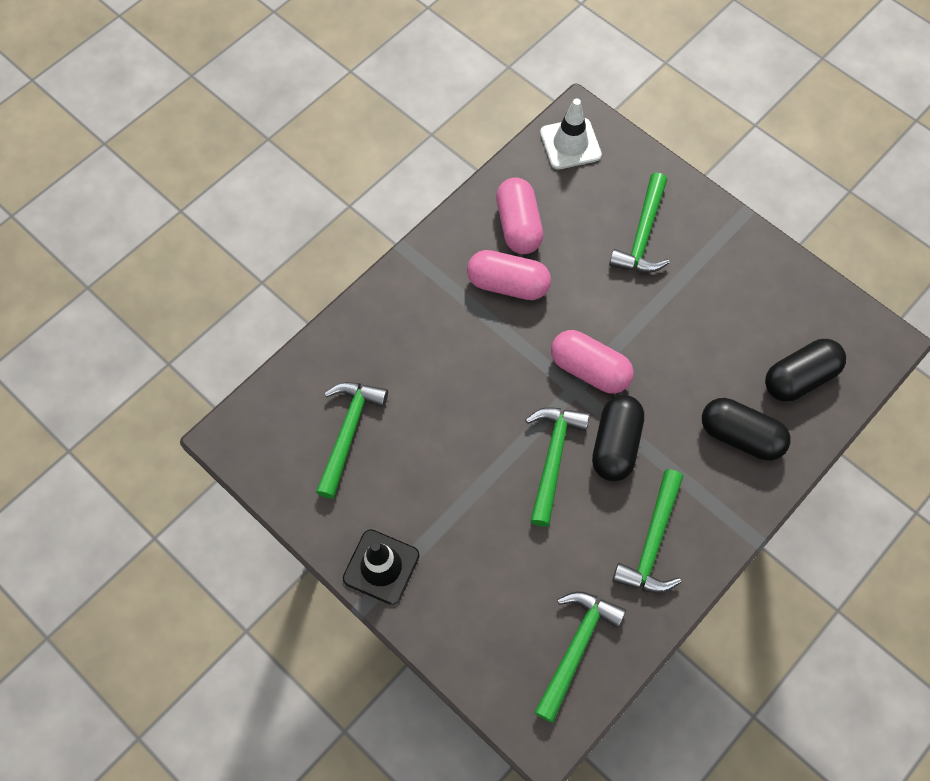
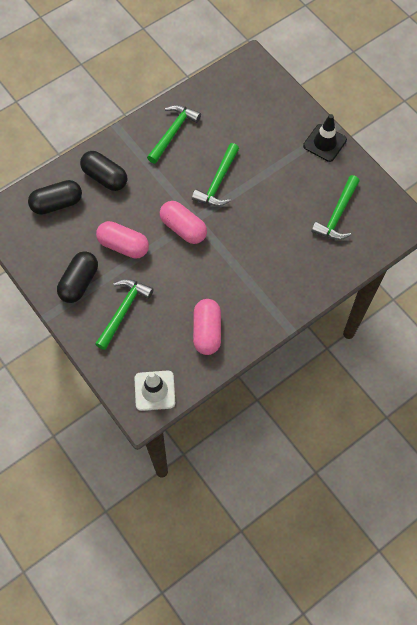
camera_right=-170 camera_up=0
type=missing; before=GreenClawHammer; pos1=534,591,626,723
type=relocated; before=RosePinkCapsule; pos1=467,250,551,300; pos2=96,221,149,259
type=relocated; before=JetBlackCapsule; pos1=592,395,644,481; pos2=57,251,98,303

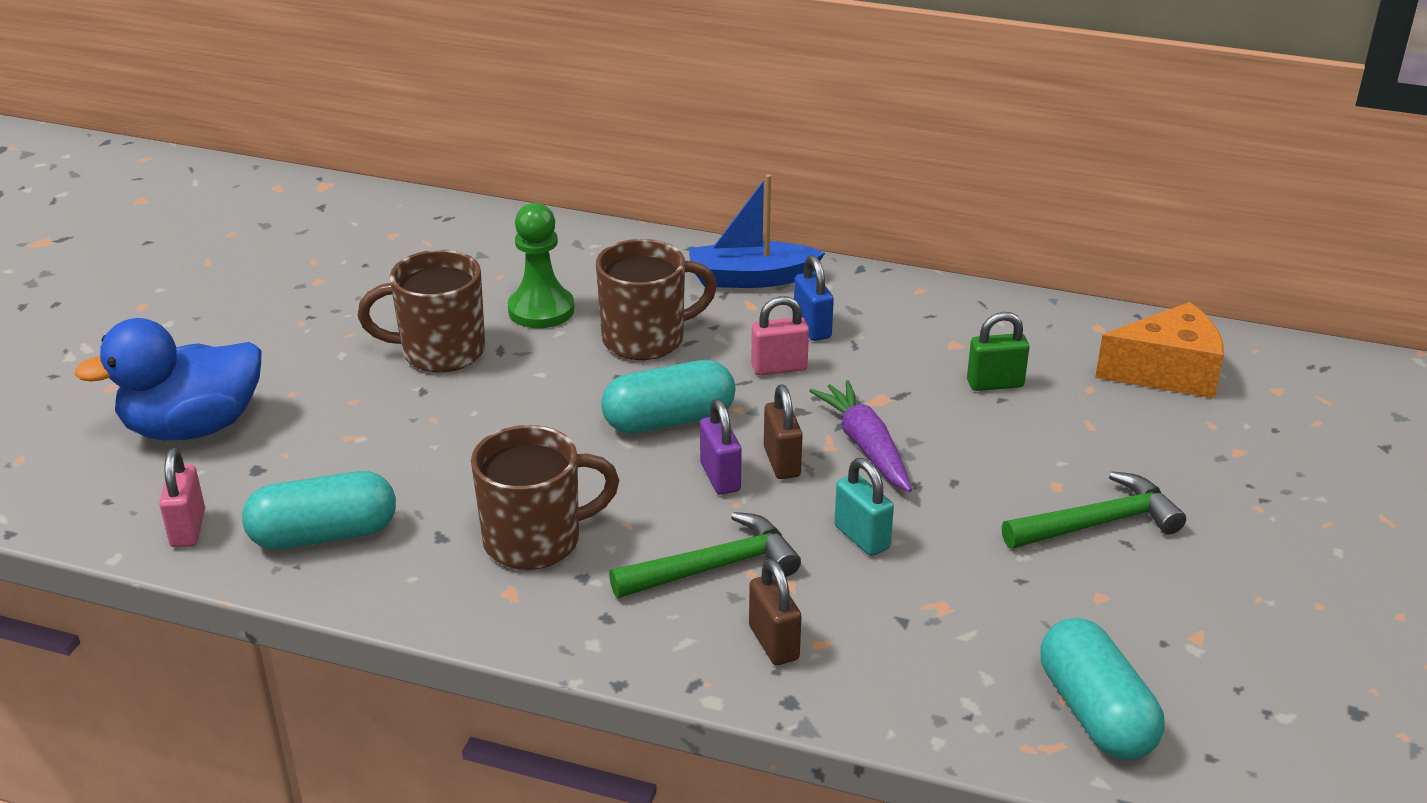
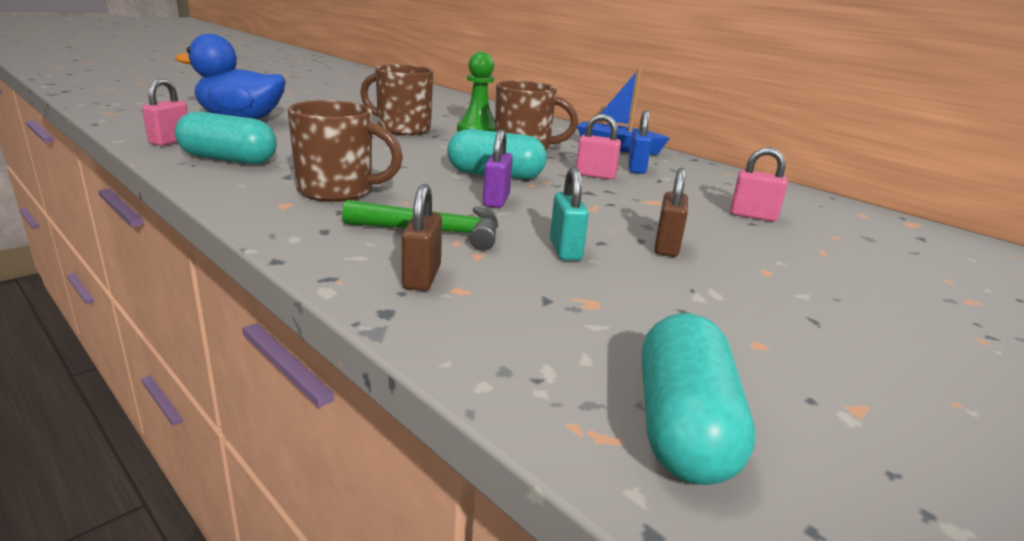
camera_right=25 camera_up=-10
type=missing; before=RoyalPurpleRootVegetable; pos1=809,380,912,492
type=missing; before=GreenClawHammer; pos1=1002,471,1186,549
type=missing; before=BrightOrangeCheese; pos1=1095,302,1224,398
type=relocated; before=RussetPadlock; pos1=764,385,803,479; pos2=654,168,688,257
type=colour; before=GreenPadlock; after=RosePinkPadlock; pos1=967,312,1029,391; pos2=730,147,788,222

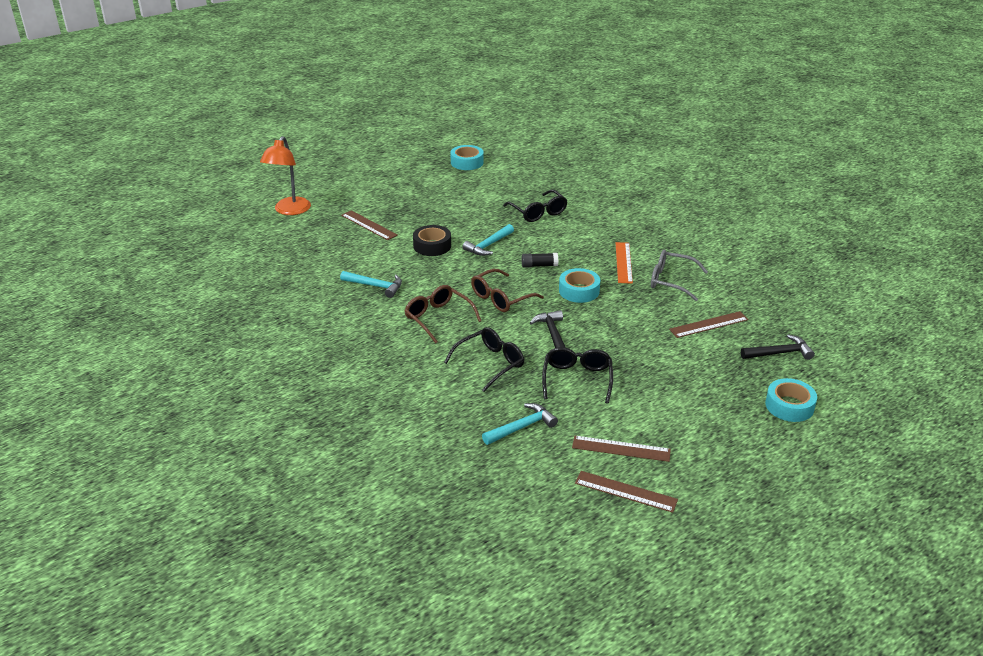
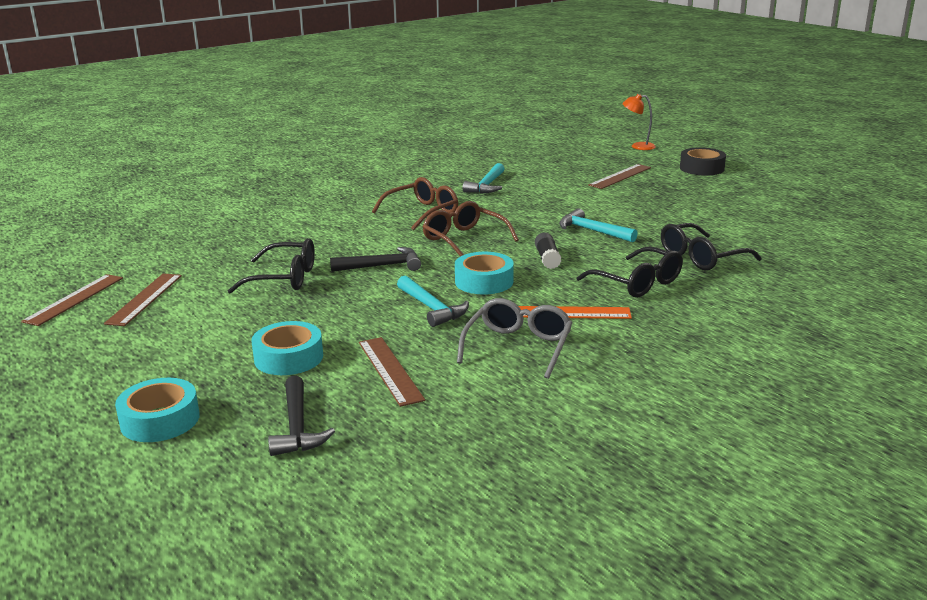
camera_right=90 camera_up=-10
type=relocated; before=JetBlackStickyTape; pos1=413,225,451,256; pos2=680,147,726,176
type=relocated; before=JetBlackSpectacles; pos1=444,327,524,392; pos2=577,247,683,298
type=relocated; before=AquaStickyTape; pos1=450,145,484,170; pos2=251,321,323,375
type=relocated; before=AquaClawHammer; pos1=482,403,558,445; pos2=397,276,469,327
type=size; before=BrightOrangeDeskLamp; pos1=260,136,311,215; pos2=623,94,656,150; scale=0.59

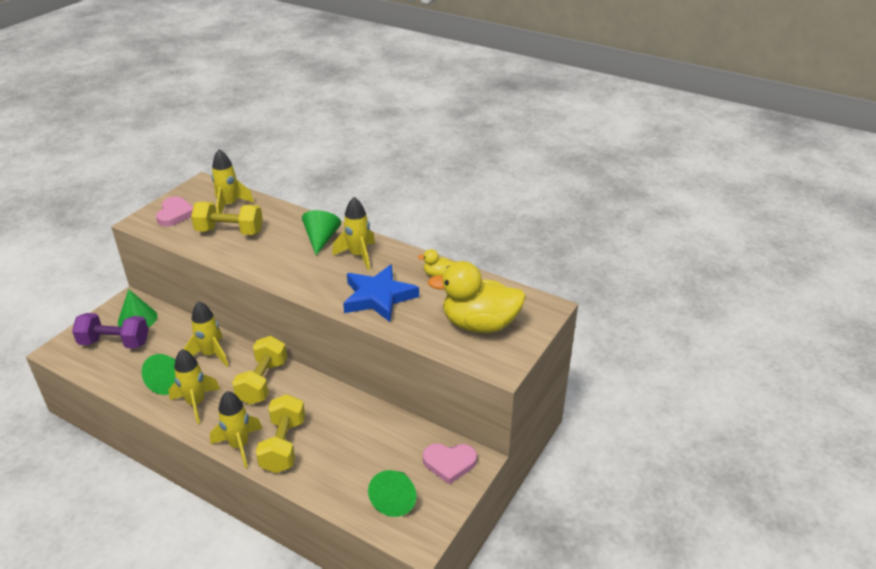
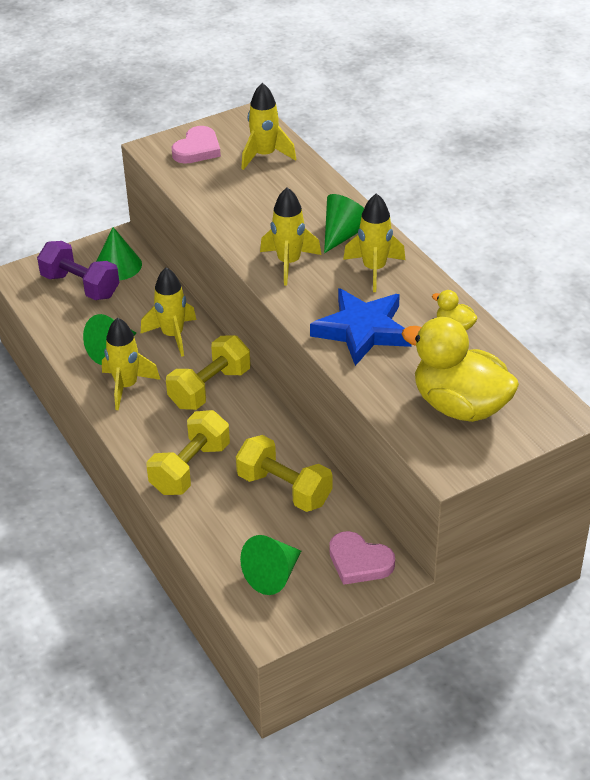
camera_right=30 camera_up=5
type=relocated; before=BrightYellowDumbbell; pos1=191,202,263,235; pos2=236,435,332,512
type=relocated; before=BrightYellowSpaceship; pos1=210,391,263,468; pos2=260,187,321,286

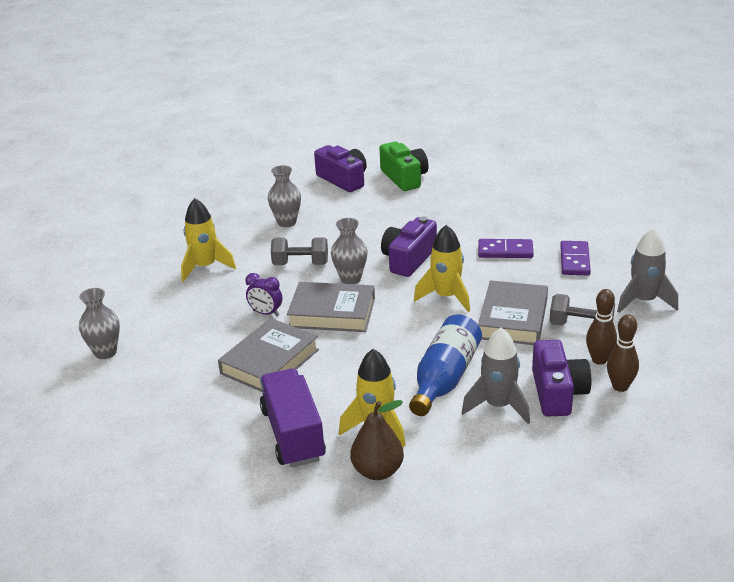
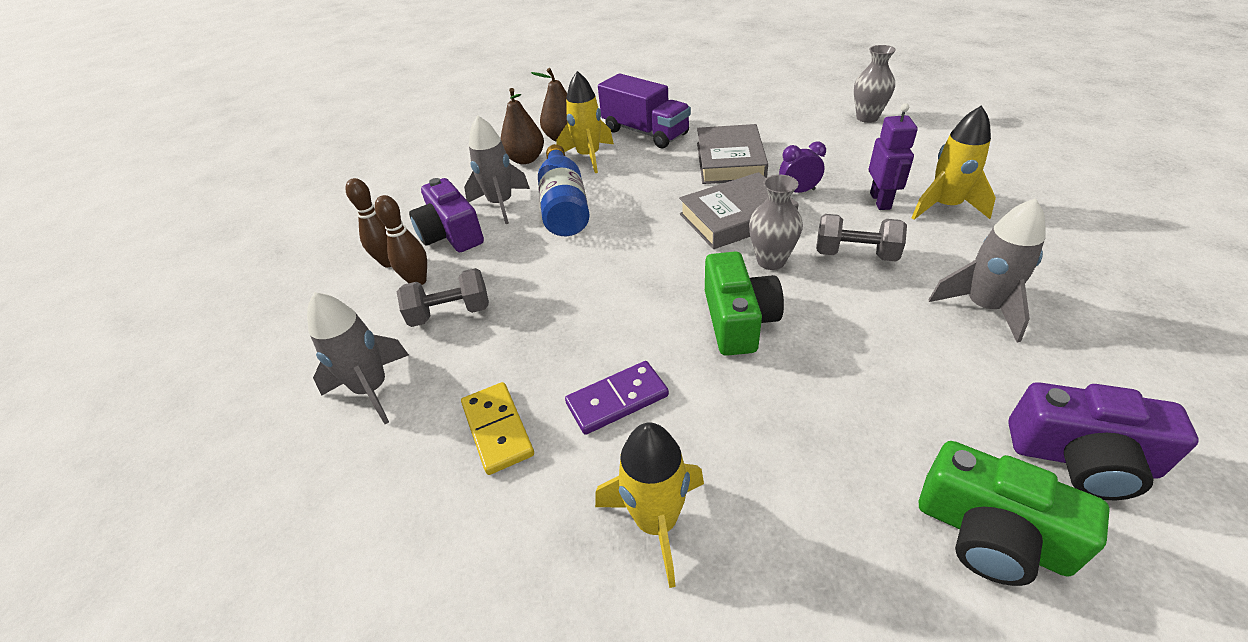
camera_right=150 camera_up=10
type=missing; before=GreyHardback; pos1=478,280,548,345
type=appeared; after=RussetPearFruit; pos2=500,88,544,164
type=appeared; after=RoyalPurpleToyRobot; pos2=869,103,918,210
type=relocated; before=BrightYellowSpaceship; pos1=414,225,470,312; pos2=595,422,704,588
type=exchanged; before=GreyTallVase; after=GreySpaceship; pos1=268,165,301,227; pos2=929,198,1045,342
type=colour; before=RoyalPurpleCompactCamera; after=GreenCompactCamera; pos1=381,216,437,277; pos2=705,251,784,356
type=colour; before=RoyalPurpleDominoPiece; after=BrightYellowDominoPiece; pos1=560,241,591,275; pos2=461,382,534,475
type=spun; before=GreyDumbbell; pos1=271,237,328,265; pos2=816,214,907,261; turn=45

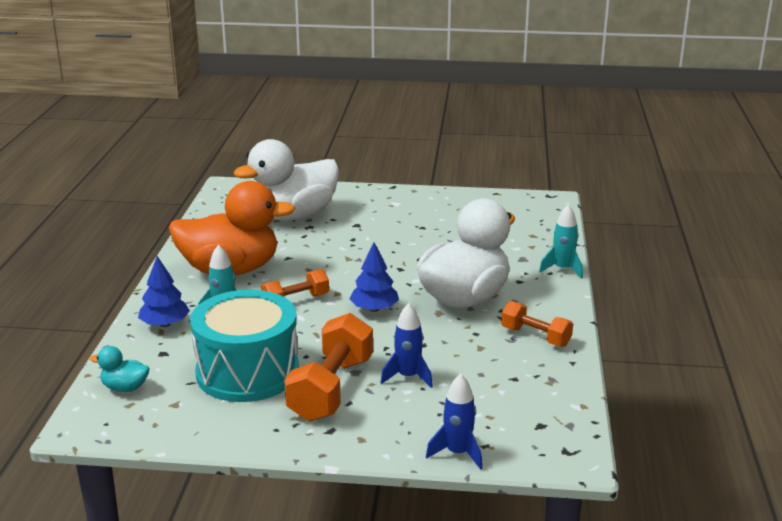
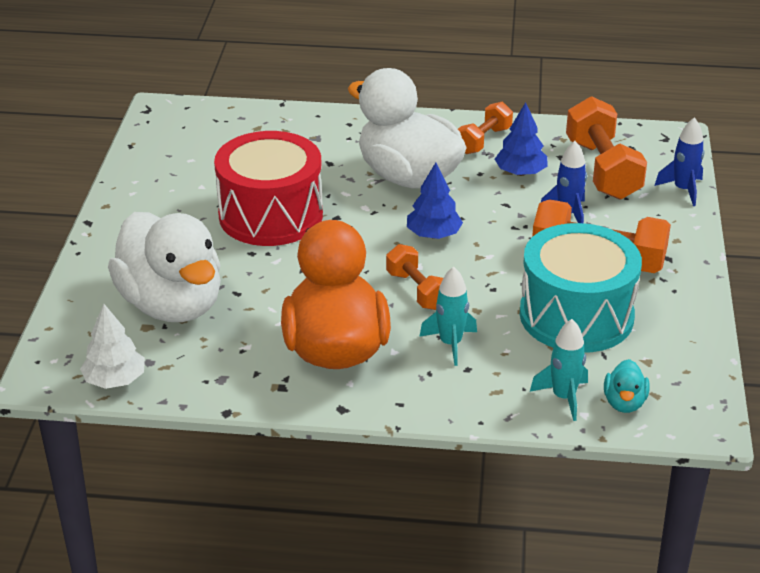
camera_right=-90 camera_up=10
type=appeared; after=WhiteToyTree; pos2=80,304,145,389
type=appeared; after=ScarletDrum; pos2=214,131,323,246
type=appeared; after=BrightOrangeDumbbell; pos2=566,96,647,200
type=relocated; before=RoyalBlueToyTree; pos1=138,256,190,327; pos2=495,102,547,176
type=relocated; before=AquaSpaceship; pos1=539,204,583,279; pos2=530,319,588,421

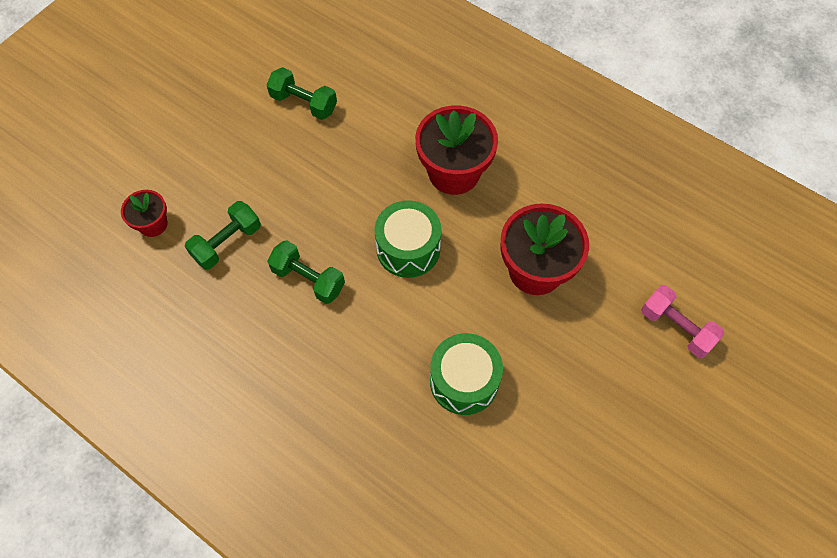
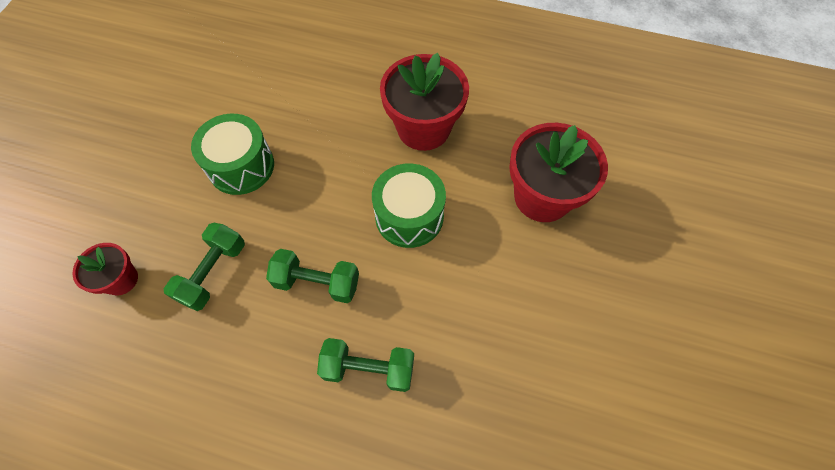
camera_right=-20 camera_up=0
type=missing; before=RosePinkDumbbell; pos1=641,285,725,358
type=relocated; before=GreenDumbbell; pos1=267,67,337,120; pos2=317,338,414,392
type=relocated; before=GreenDrum; pos1=430,333,503,415; pos2=191,114,274,195

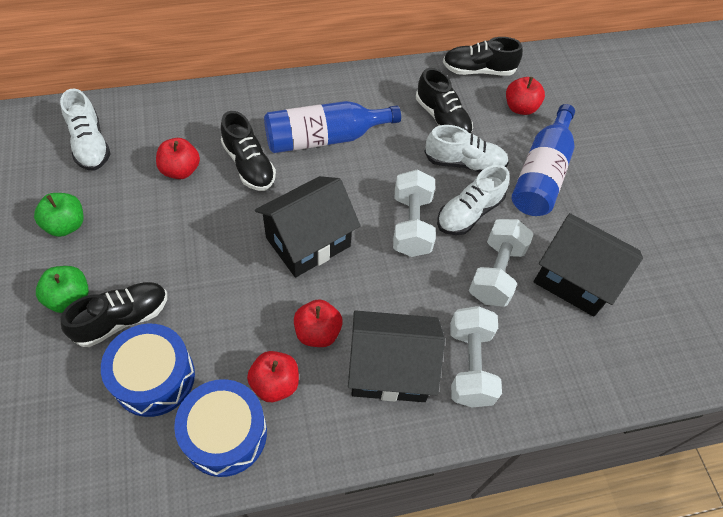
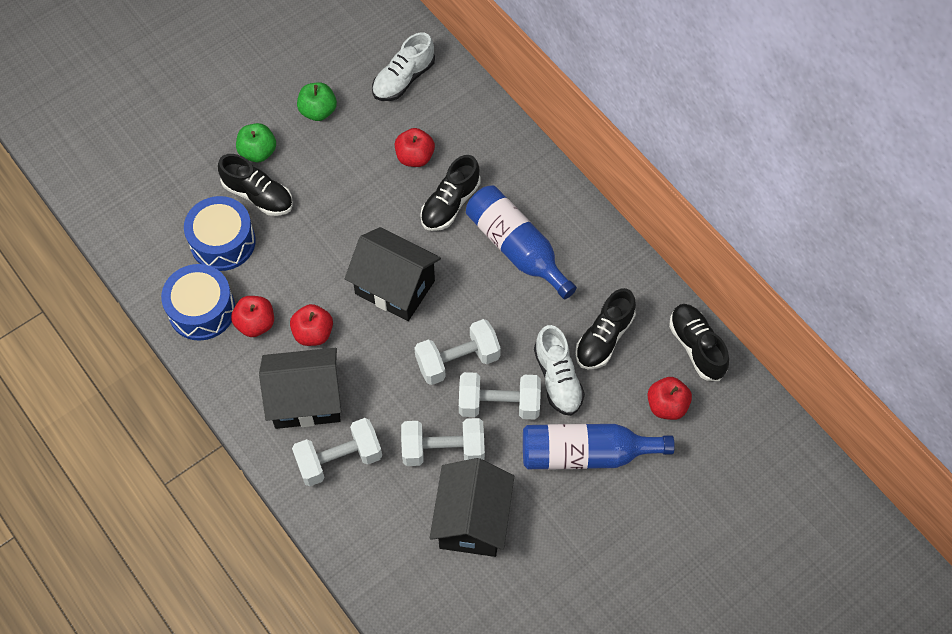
camera_right=70 camera_up=5
type=exchanged; before=WhiteShoe; after=WhiteDumbbell; pos1=437,165,510,235; pos2=459,372,541,419
type=spun; before=JetBlackHouse; pos1=348,310,445,402; pos2=259,348,342,429; turn=-75

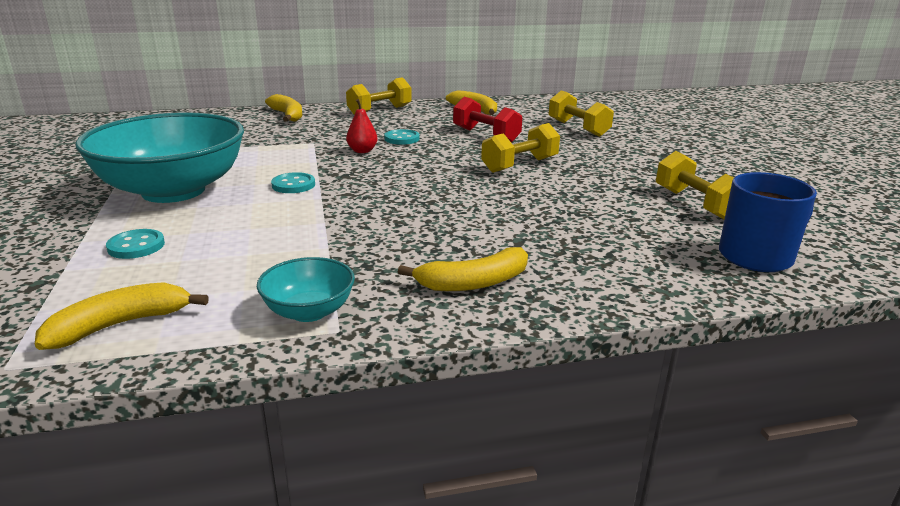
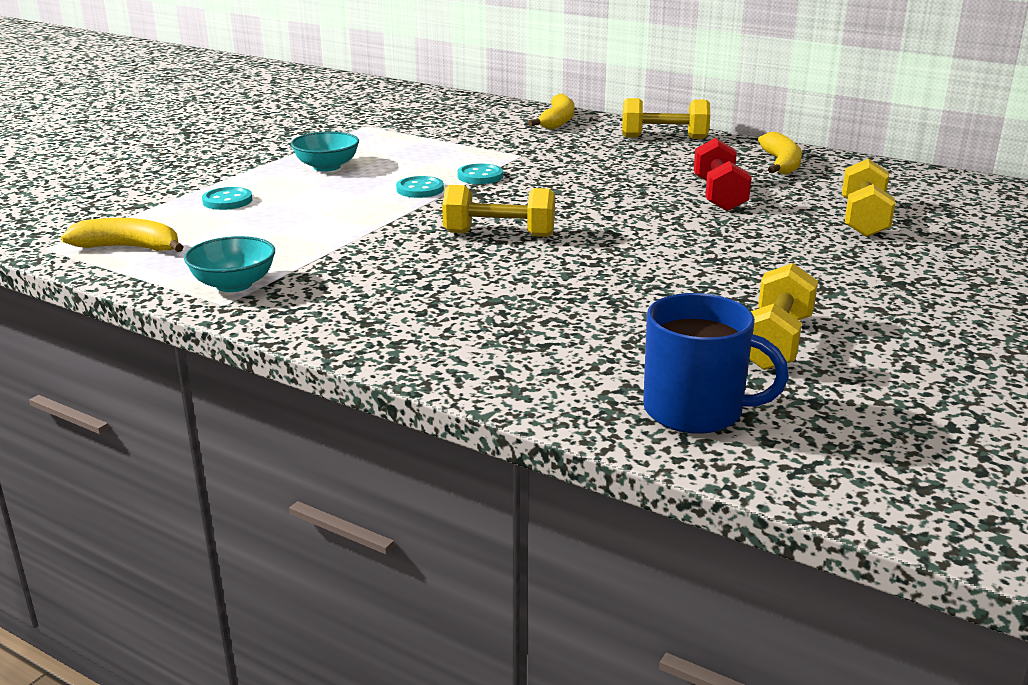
camera_right=45 camera_up=0
type=missing; before=ScarletPearFruit; pos1=346,99,378,153
type=missing; before=BrightYellowToyBanana; pos1=398,247,528,291
type=relocated; before=AquaShirtButton; pos1=384,129,420,145; pos2=457,164,503,184
type=relocated; before=BrightYellowDumbbell; pos1=481,123,560,173; pos2=442,185,555,237
type=size; before=AquaDeepDish; pos1=75,112,244,203; pos2=291,132,359,171; scale=0.44

